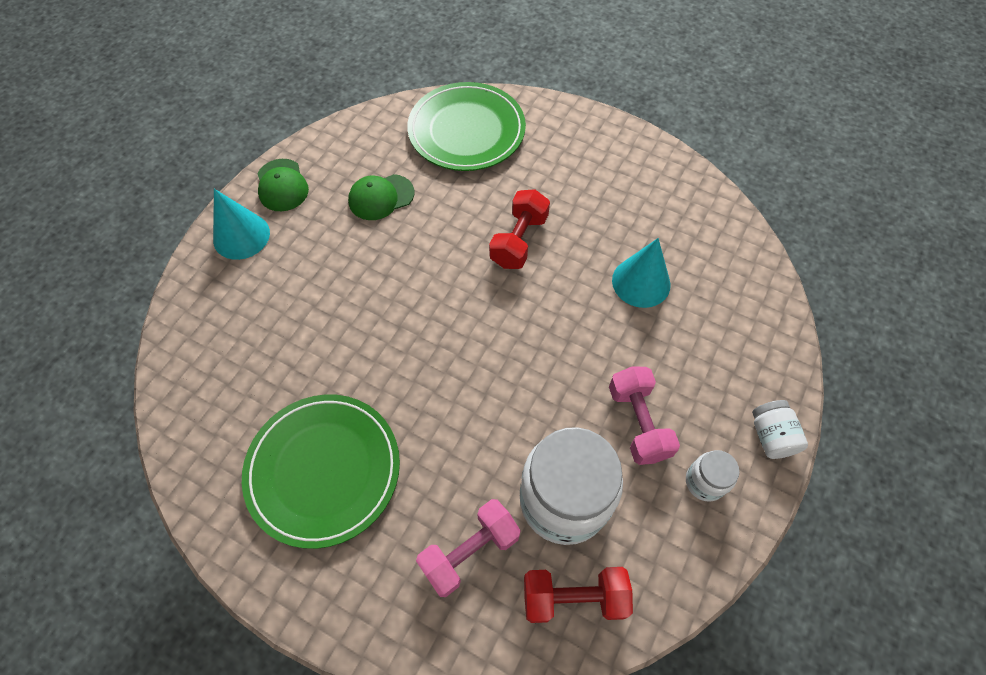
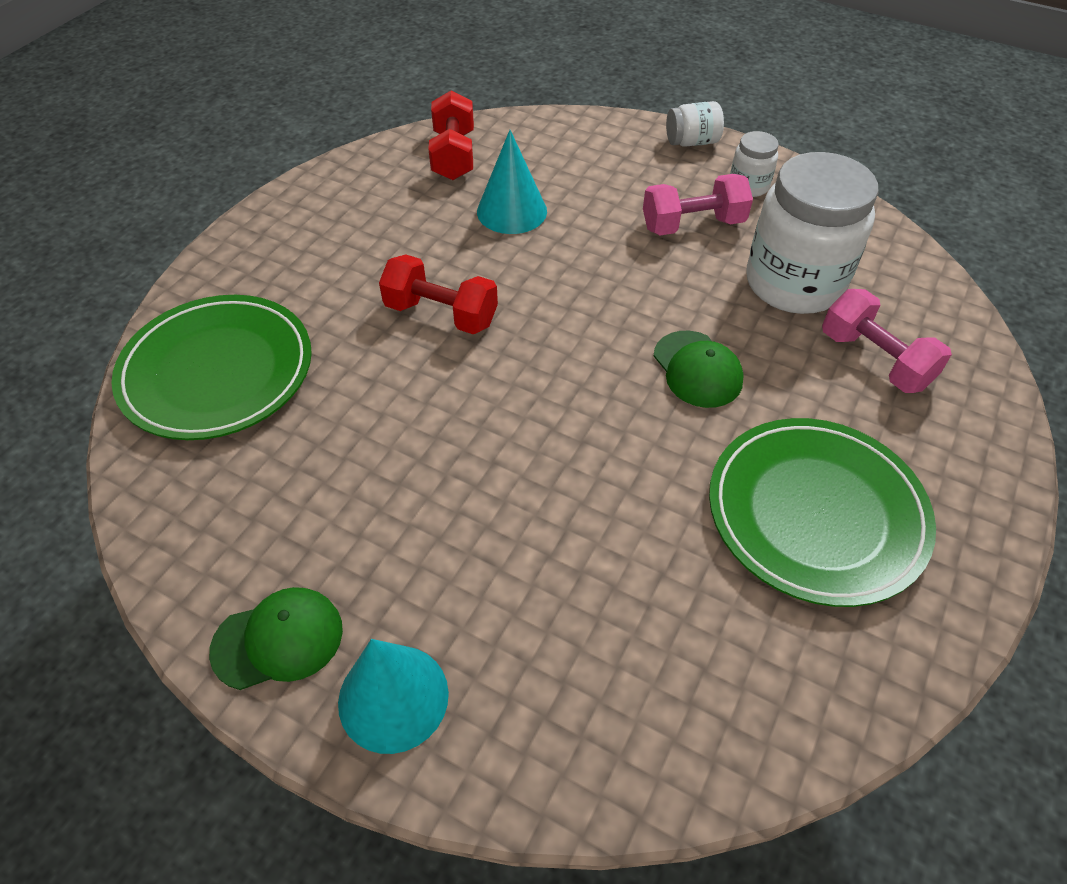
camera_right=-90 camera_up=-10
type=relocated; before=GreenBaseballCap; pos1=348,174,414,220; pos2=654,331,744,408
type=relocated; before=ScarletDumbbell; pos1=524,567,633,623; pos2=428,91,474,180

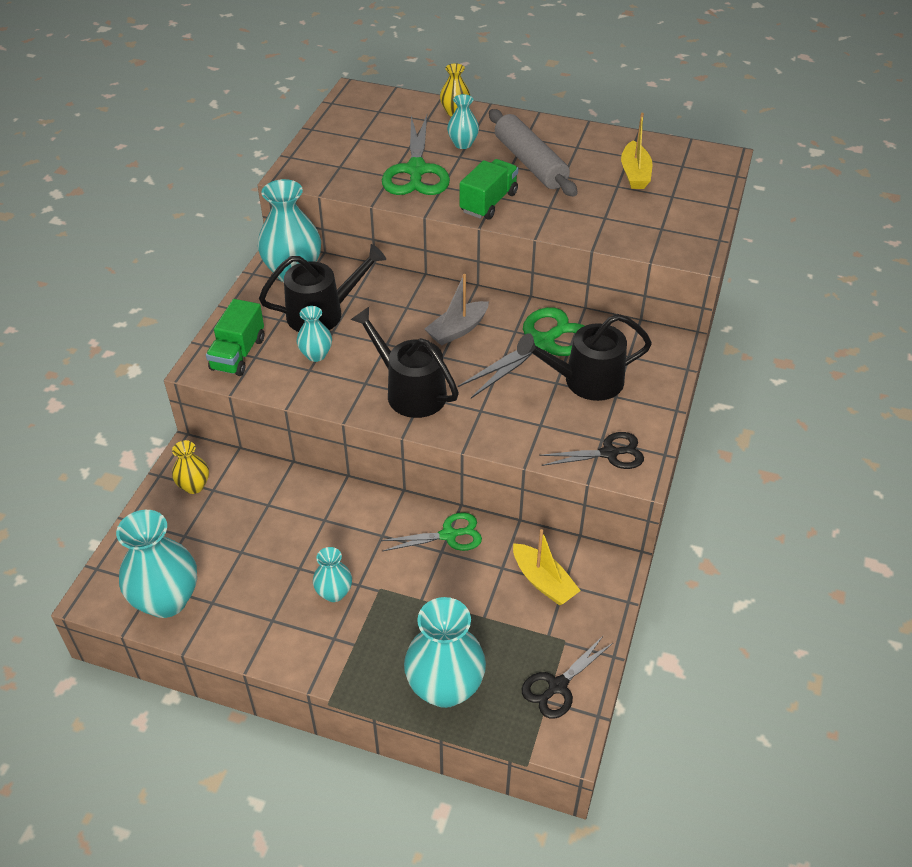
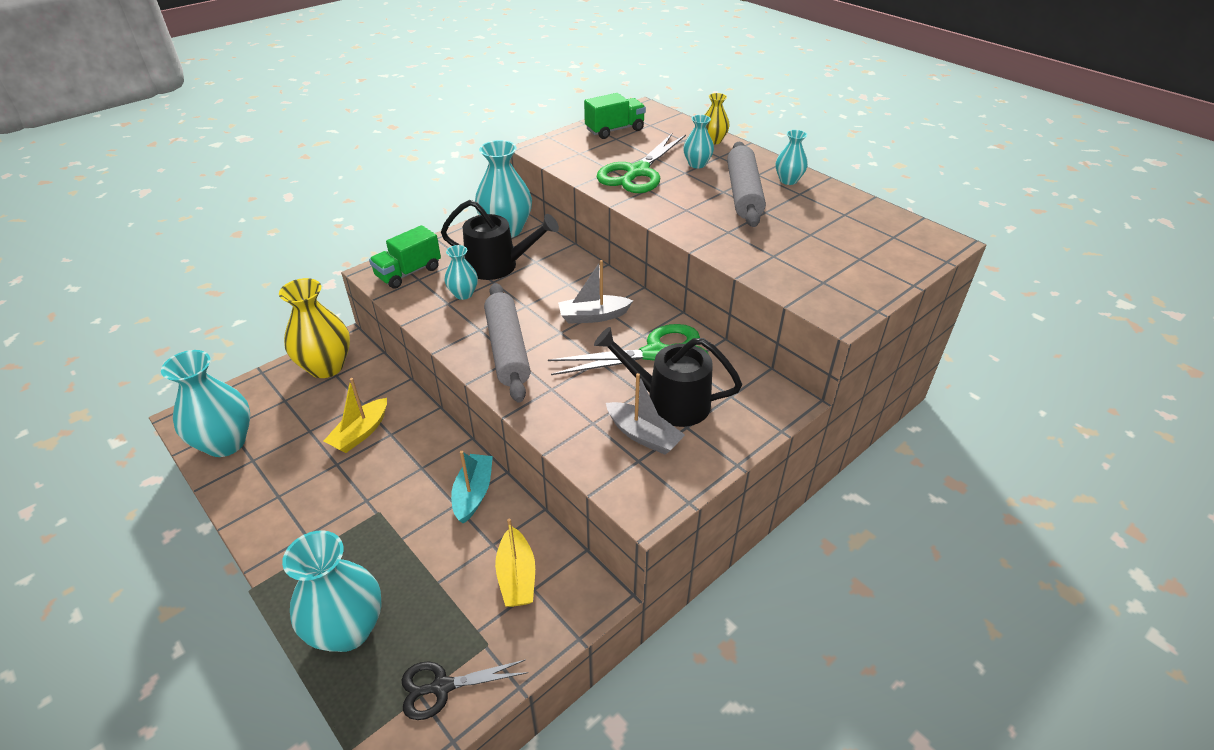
camera_right=30 camera_up=-5
type=missing; before=JetBlackPairOfScissors; pos1=539,432,644,469
type=appeared; after=GreyBoat; pos2=606,373,685,455
type=relocated; before=AquaTallVase; pos1=313,547,352,602; pos2=776,130,808,185
type=relocated; before=GreenToyTruck; pos1=460,159,518,220; pos2=584,93,646,139
type=relocated; before=BrightYellowBoat; pos1=621,113,652,189; pos2=324,378,387,453
type=exchanged; before=JetBlackWateringPot; after=GreyPastryRoller; pos1=350,307,459,418; pos2=484,283,531,403
type=exchanged; before=GreenPairOfScissors; after=AquaBoat; pos1=380,512,482,551; pos2=451,451,493,524
type=size; before=BrightYellowTallVase; pos1=172,440,209,494; pos2=279,278,350,378; scale=1.9

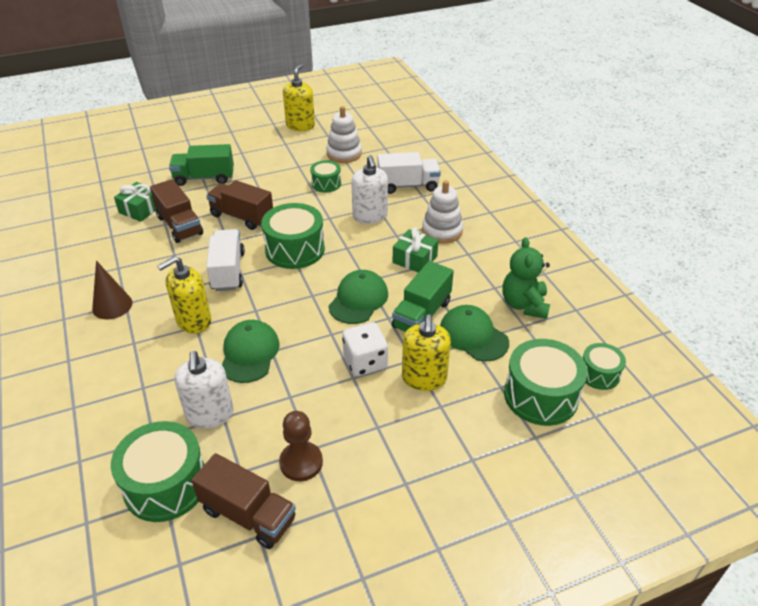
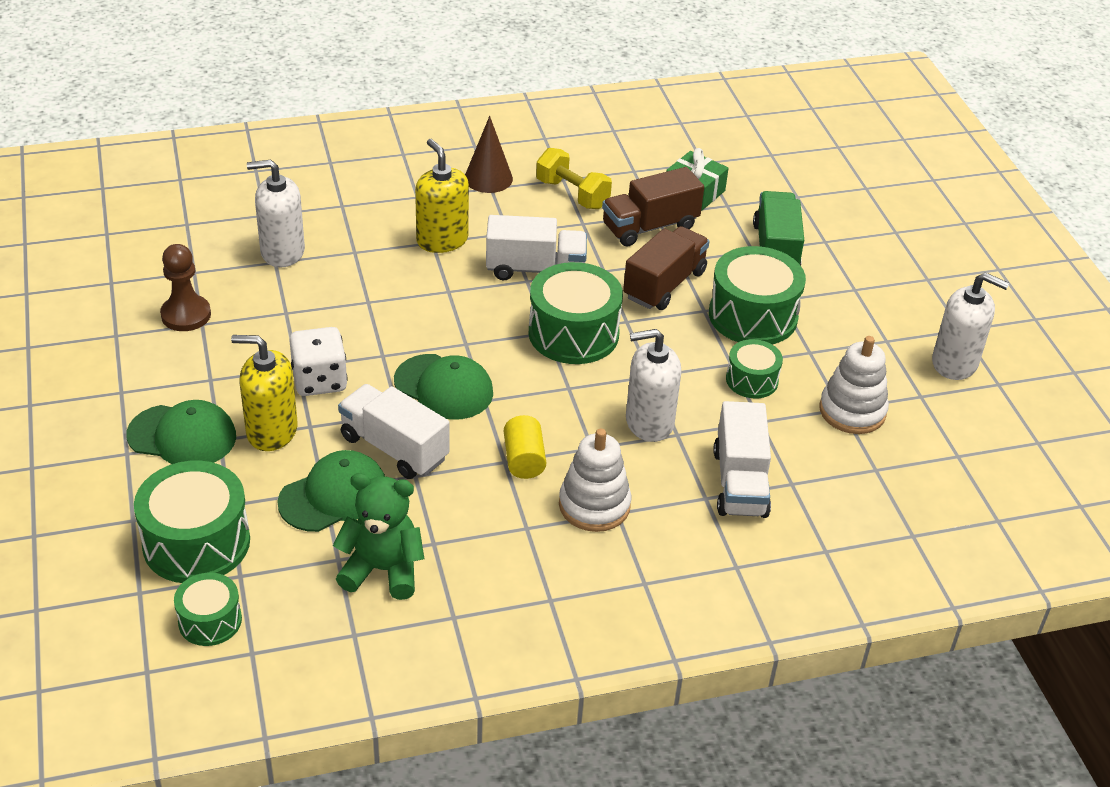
camera_right=95 camera_up=0
type=missing; before=RussetToyTruck; pos1=191,453,296,549
type=appeared; after=BrightYellowDumbbell; pos2=536,148,612,209
type=relocated; before=GreenDrum; pos1=111,421,205,522; pos2=709,246,806,344
type=relocated; before=GreenBaseballCap; pos1=222,320,280,383; pos2=126,400,236,464
type=exchanged; before=GreenWrappedGift; after=BrightYellowCylinderShape; pos1=393,227,438,273; pos2=504,415,546,479
type=colour; before=BrightYellowSoapPump; after=WhiteSoapPump; pos1=283,64,315,131; pos2=932,272,1009,380
type=colour; before=GreenToyTruck; after=WhiteToyTruck; pos1=392,261,454,332; pos2=338,384,450,479

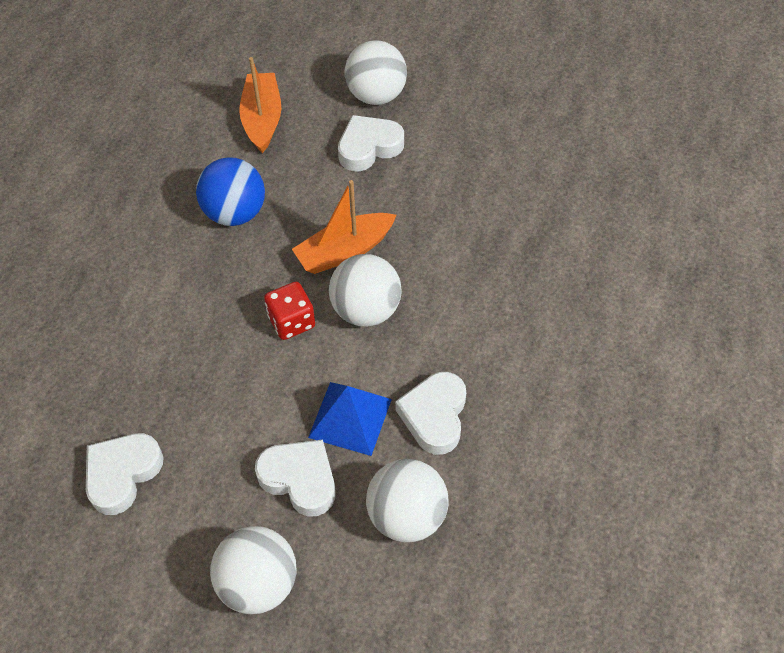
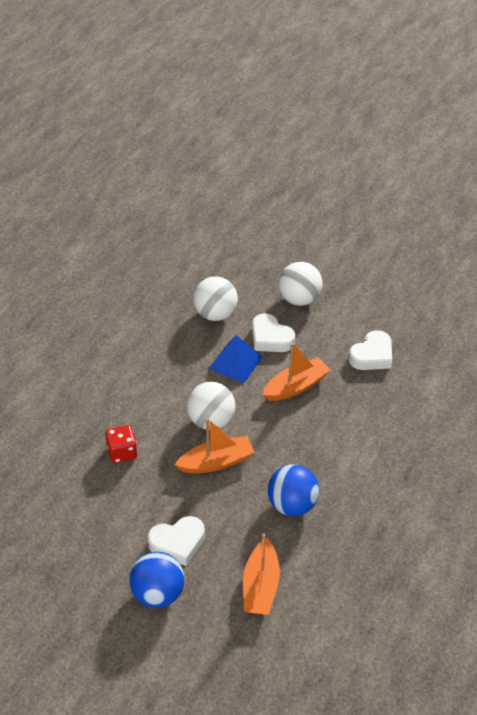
camera_right=-170 camera_up=-10
type=missing; before=WhiteHeartShape; pos1=395,372,466,455
type=appeared; after=BrightOrangeBoat; pos2=262,343,331,401
type=relocated; before=ScarletGameDie; pos1=264,282,315,340; pos2=105,425,137,463
type=colour; before=WhitePlayBall; after=RoyalBluePlayBall; pos1=345,40,407,105; pos2=129,552,185,608

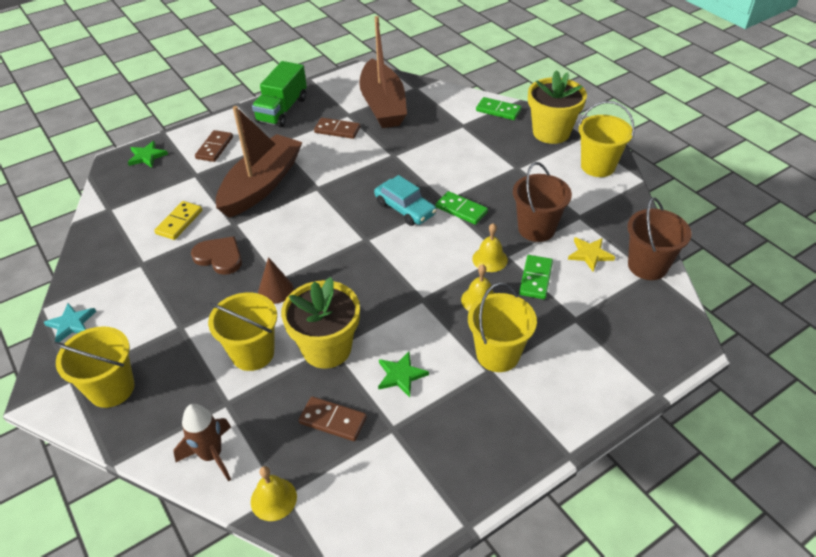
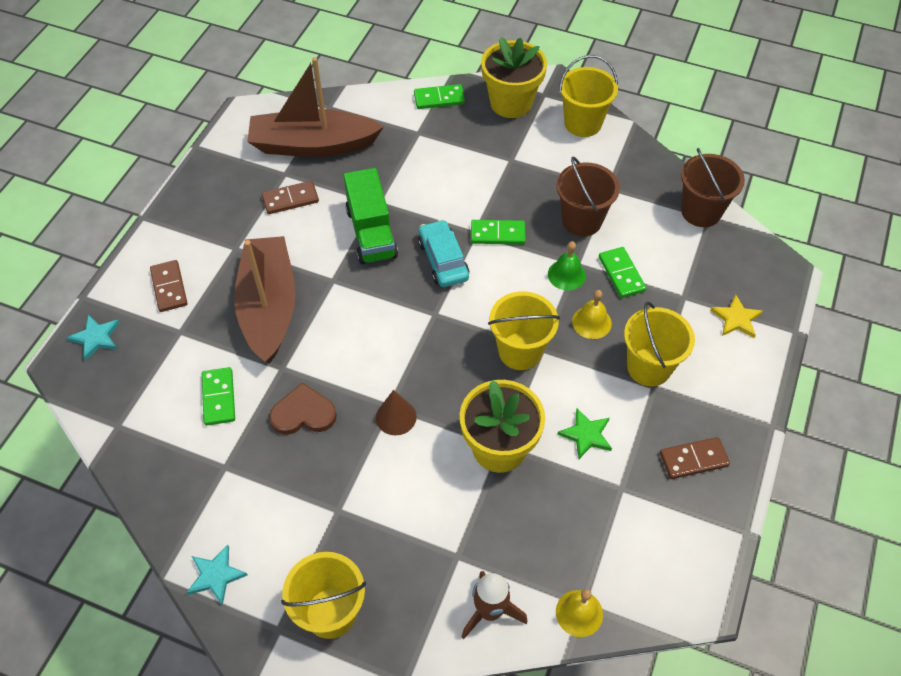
camera_right=-35 camera_up=10
type=relocated; before=BrightYellowPail; pos1=208,293,277,371; pos2=488,292,560,370
type=relocated; before=GreenToyTruck; pos1=252,61,307,127; pos2=344,168,398,264
type=relocated; before=RussetDominoPiece; pos1=299,396,367,441; pos2=660,437,730,479
type=relocated; before=BrightYellowFivePointedStar; pos1=568,237,615,271; pos2=710,295,763,338
type=colour; before=GreenFivePointedStar; after=AquaFivePointedStar; pos1=128,141,168,168; pos2=67,315,120,361
type=colour; before=BrightYellowDominoPiece; after=GreenDominoPiece; pos1=154,201,202,240; pos2=202,367,235,426
type=colour; before=BrightYellowSchoolBell; after=GreenSchoolBell; pos1=472,223,508,272; pos2=548,241,586,291
type=spun; before=RussetBoat; pos1=359,16,407,128; pos2=247,57,384,157; turn=135
type=spun; before=AquaAutomobile; pos1=374,175,437,226; pos2=418,220,469,287; turn=-120

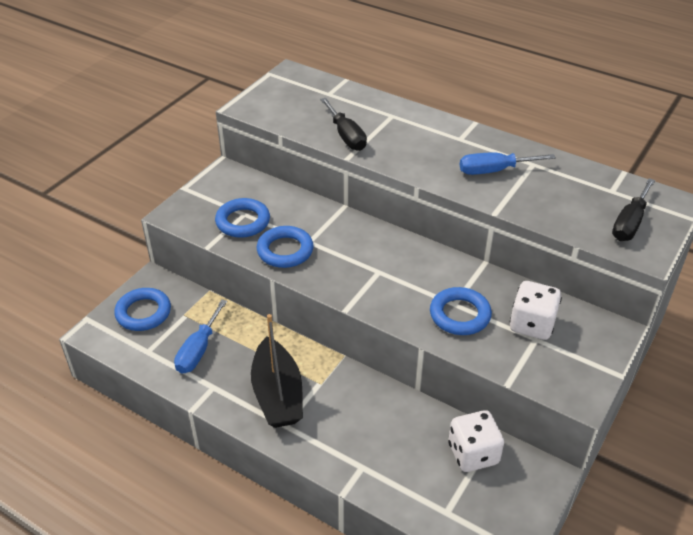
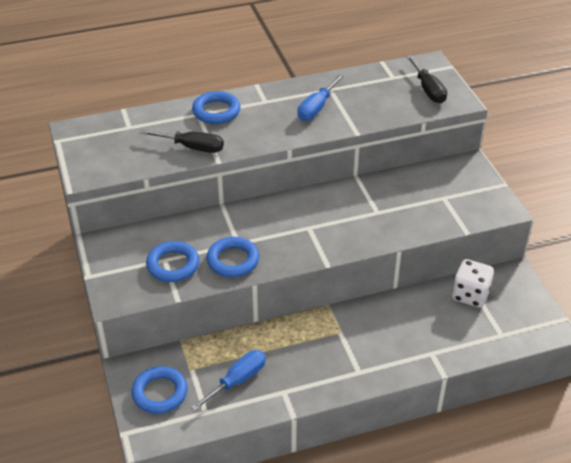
camera_right=-50 camera_up=0
type=missing; before=JetBlackBoat; pos1=251,314,303,428
type=missing; before=WhiteGameDie; pos1=510,281,562,340
type=relocated; before=RoyalBlueTorus; pos1=430,287,492,335; pos2=192,91,241,124
type=spun; before=RoyalBlueFlatScrewdriver; pos1=174,299,227,374; pos2=191,350,266,411; turn=-105

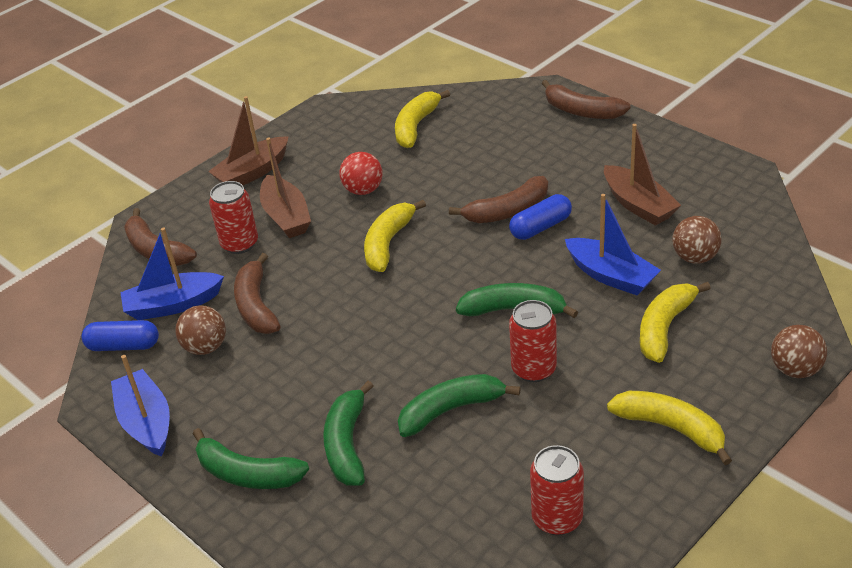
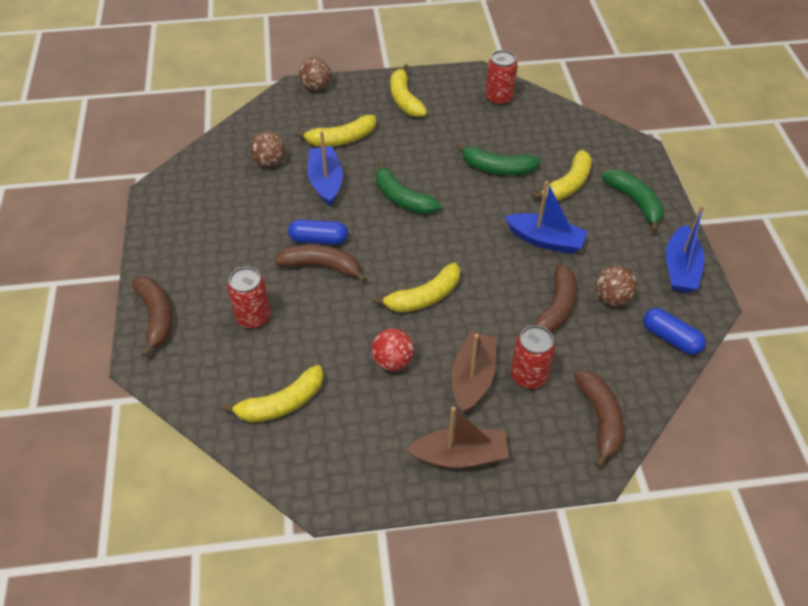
camera_right=-145 camera_up=10
type=missing; before=RussetBoat; pos1=604,124,681,226
type=relocated; before=RoyalBlueBoat; pos1=120,227,224,320; pos2=505,181,588,254
type=relocated; before=ScarletCan; pos1=509,300,557,382; pos2=227,267,271,329
type=colour; before=GreenToyBanana; after=BrightYellowToyBanana; pos1=323,381,373,485; pos2=531,150,592,201

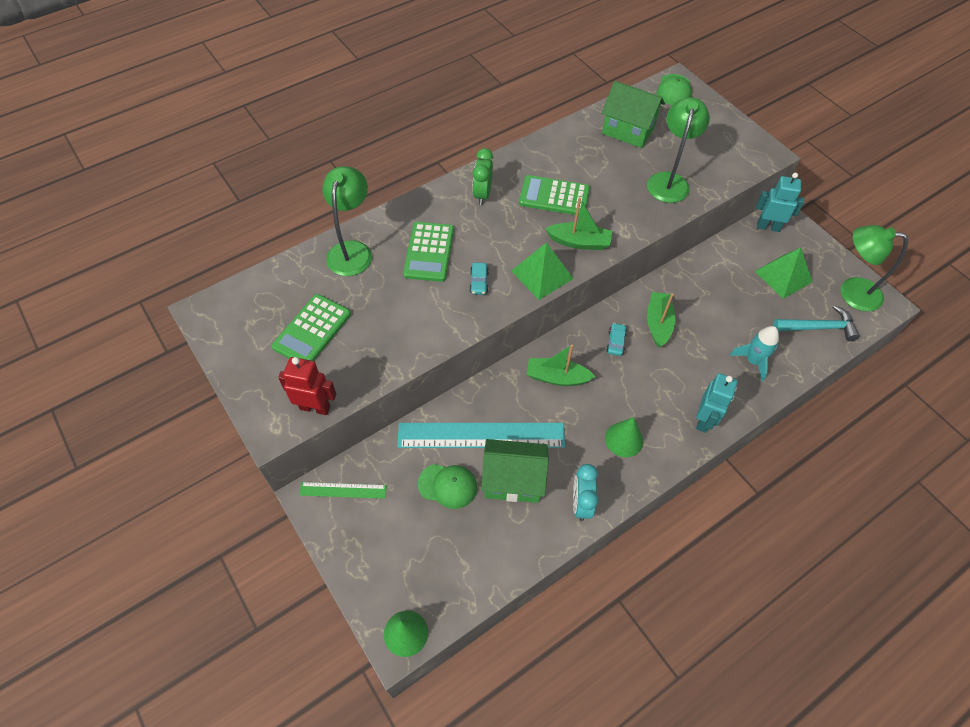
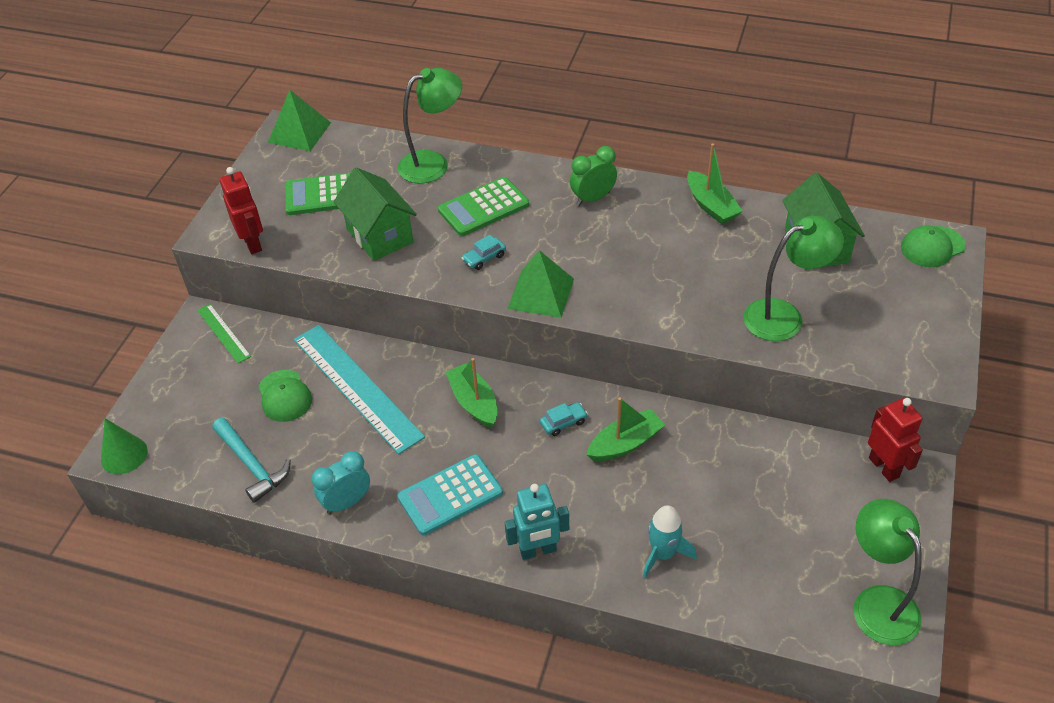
camera_right=55 camera_up=-10
type=missing; before=GreenAddingMachine; pos1=519,175,590,216
type=relocated; before=GreenHouse; pos1=481,439,549,503; pos2=334,167,417,261
type=relocated; before=GreenBoat; pos1=545,197,612,250; pos2=687,144,743,225
type=relocated; before=GreenPyramidShape; pos1=755,248,813,299; pos2=268,90,331,151
type=relocated; before=AquaClawHammer; pos1=773,305,859,341; pos2=212,418,291,503
type=exchanged; before=GreenSolidCone; after=AquaAddingMachine; pos1=605,417,643,457; pos2=398,454,503,536
type=colour; before=AquaToyRobot; after=ScarletToyRobot; pos1=756,173,805,232; pos2=868,398,923,482

